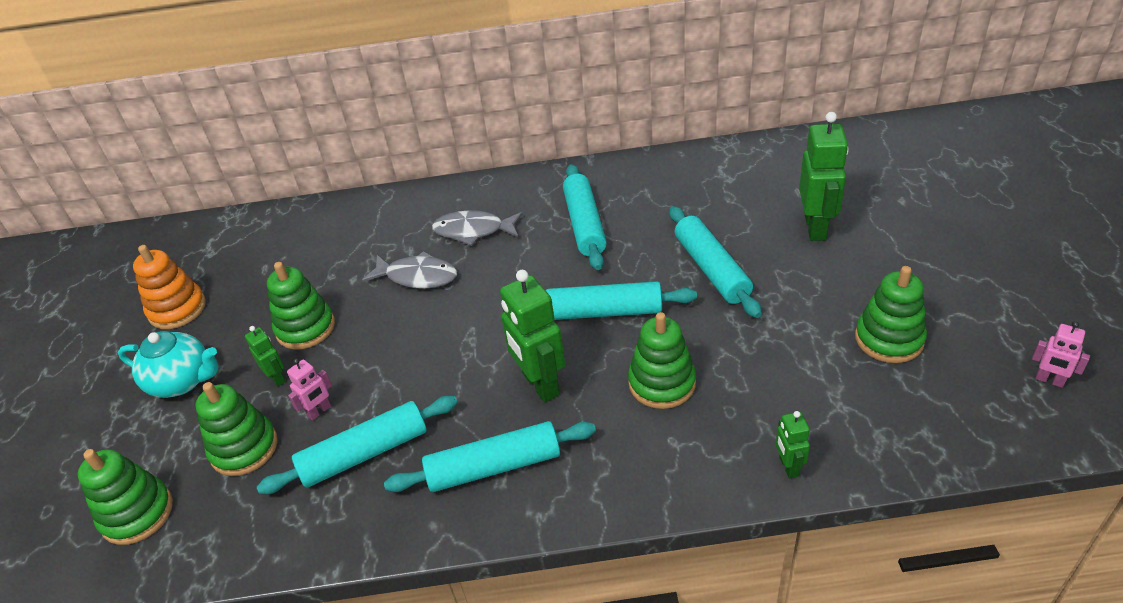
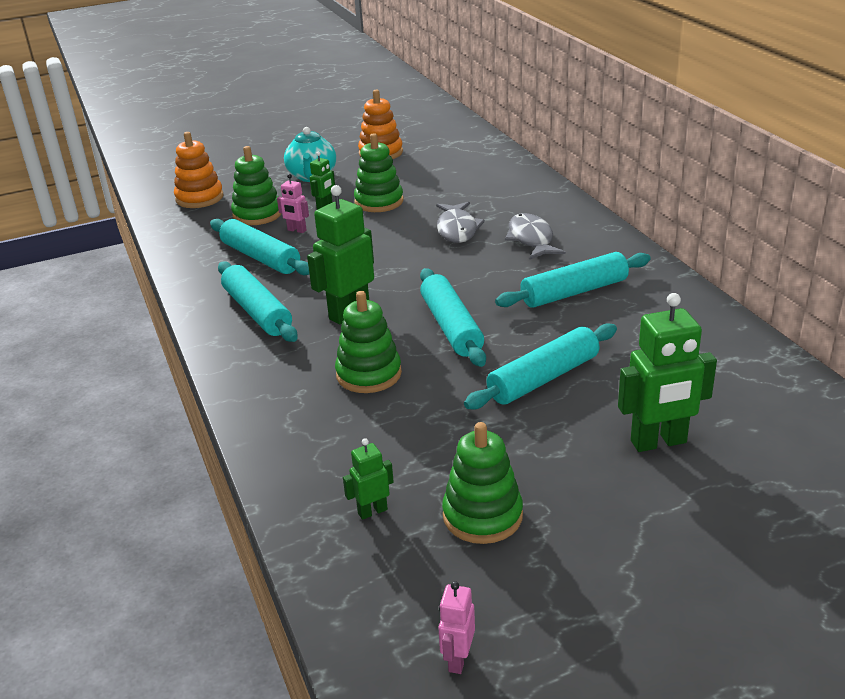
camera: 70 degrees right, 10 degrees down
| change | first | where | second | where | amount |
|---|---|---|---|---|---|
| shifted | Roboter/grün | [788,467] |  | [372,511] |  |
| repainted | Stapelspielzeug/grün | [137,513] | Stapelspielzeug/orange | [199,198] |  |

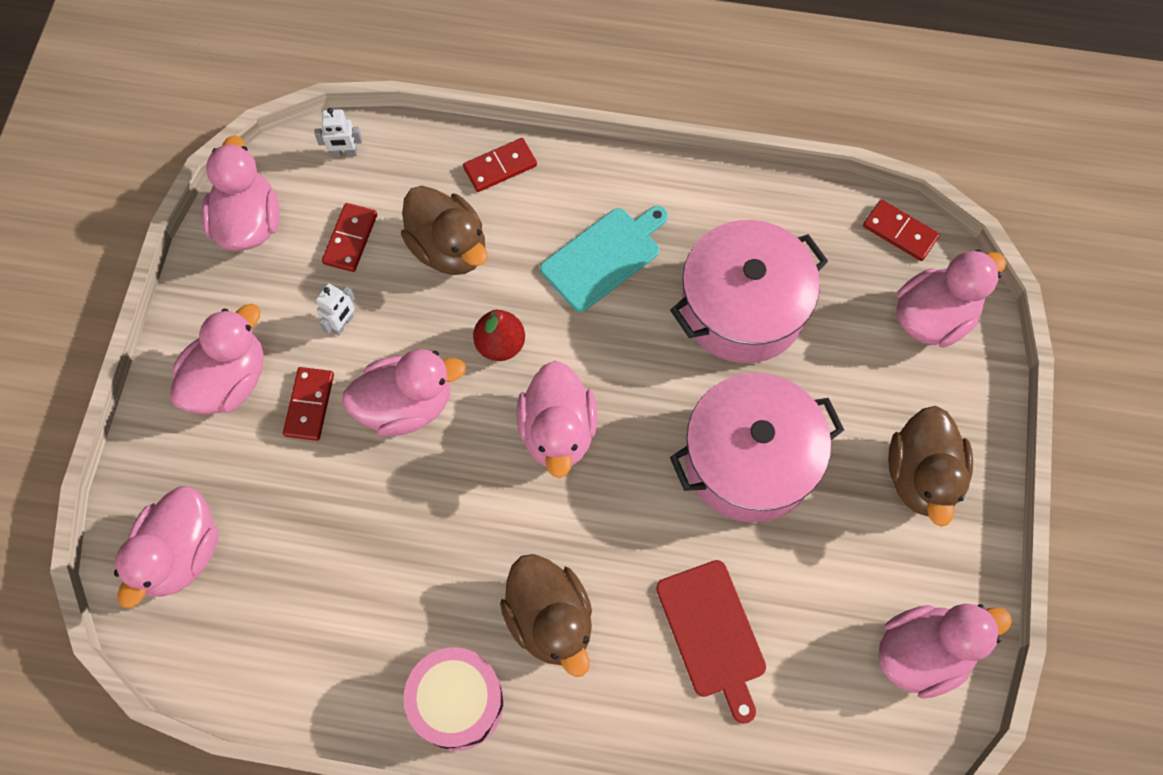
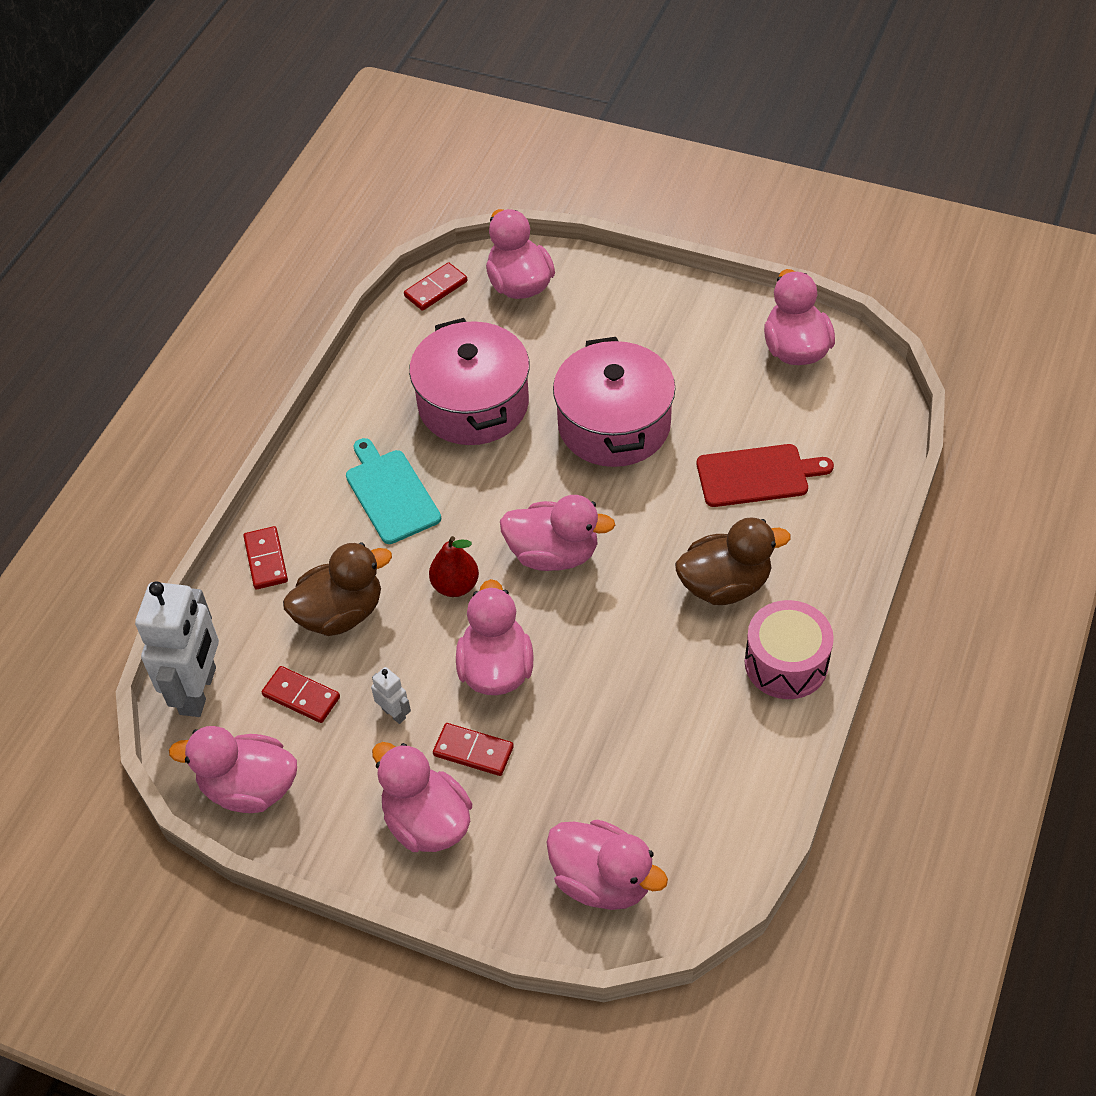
camera: 75 degrees left, 15 degrees down
| change | first | where | second | where | amount |
|---|---|---|---|---|---|
| gone | Ente/braun | [921,476] |  |  |  |
| scaled | Roboter/weiß | [344,153] |  | [199,691] | x2.31 |

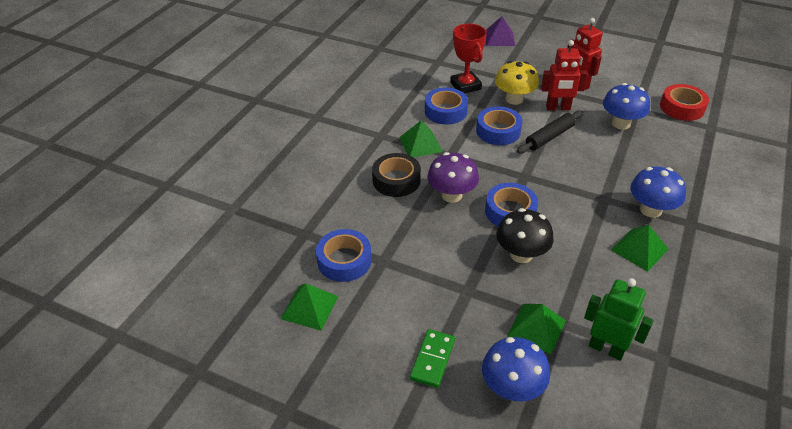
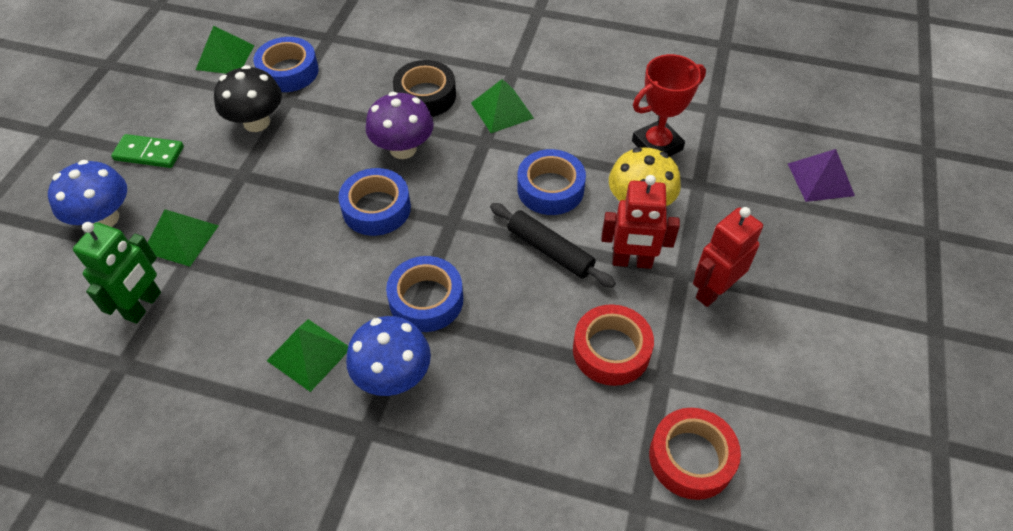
camera: 80 degrees right, 10 degrees up
| change | first | where | second | where | amount |
|---|---|---|---|---|---|
| shifted | Klebeband/blau | [445,111] |  | [426,300] |  |
| shifted | Pilz/schwarz | [521,254] |  | [256,122] |  |
| swapped | Pilz/blau | [621,123] | Klebeband/rot | [611,350] |  |
| rotated | Roboter/rot | [558,108] |  | [632,262] | 75 degrees counterclockwise |

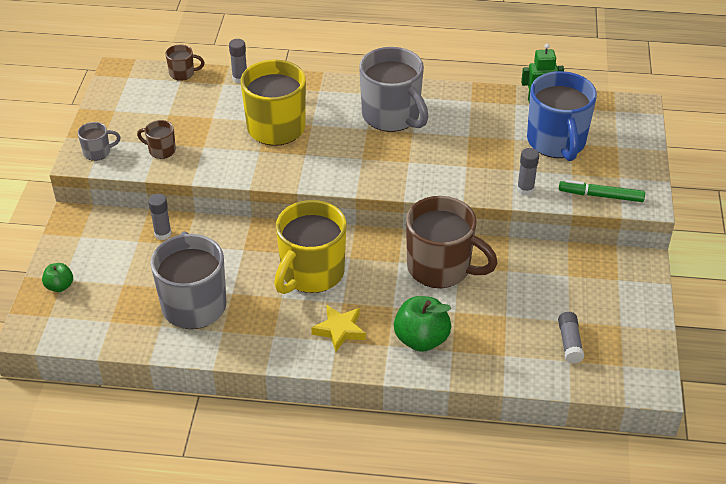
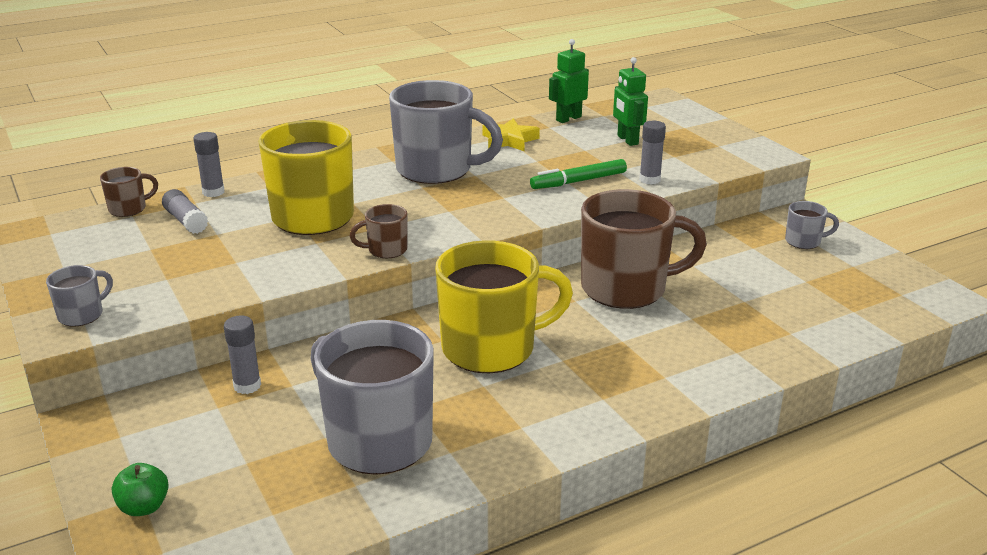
camera: 35 degrees left, 15 degrees down
| change | first | where | second | where | amount |
|---|---|---|---|---|---|
| gone | Apfel/grün | [421,339] |  |  |  |
| new |  |  | Tasse/grau | [804,241] |  |
| shifted | Tasse/braun | [161,150] |  | [386,250] |  |
| shifted | Stern/gelb | [339,330] |  | [509,140] |  |
| shifted | Klebestift/grau | [569,343] |  | [186,221] |  |
| shifted | Filzstift/grün | [601,196] |  | [578,181] |  |
| swapped | Tasse/blau | [556,142] | Roboter/grün | [627,140] |  |
| rotated | Tasse/gelb | [311,273] |  | [491,348] | 105 degrees counterclockwise |

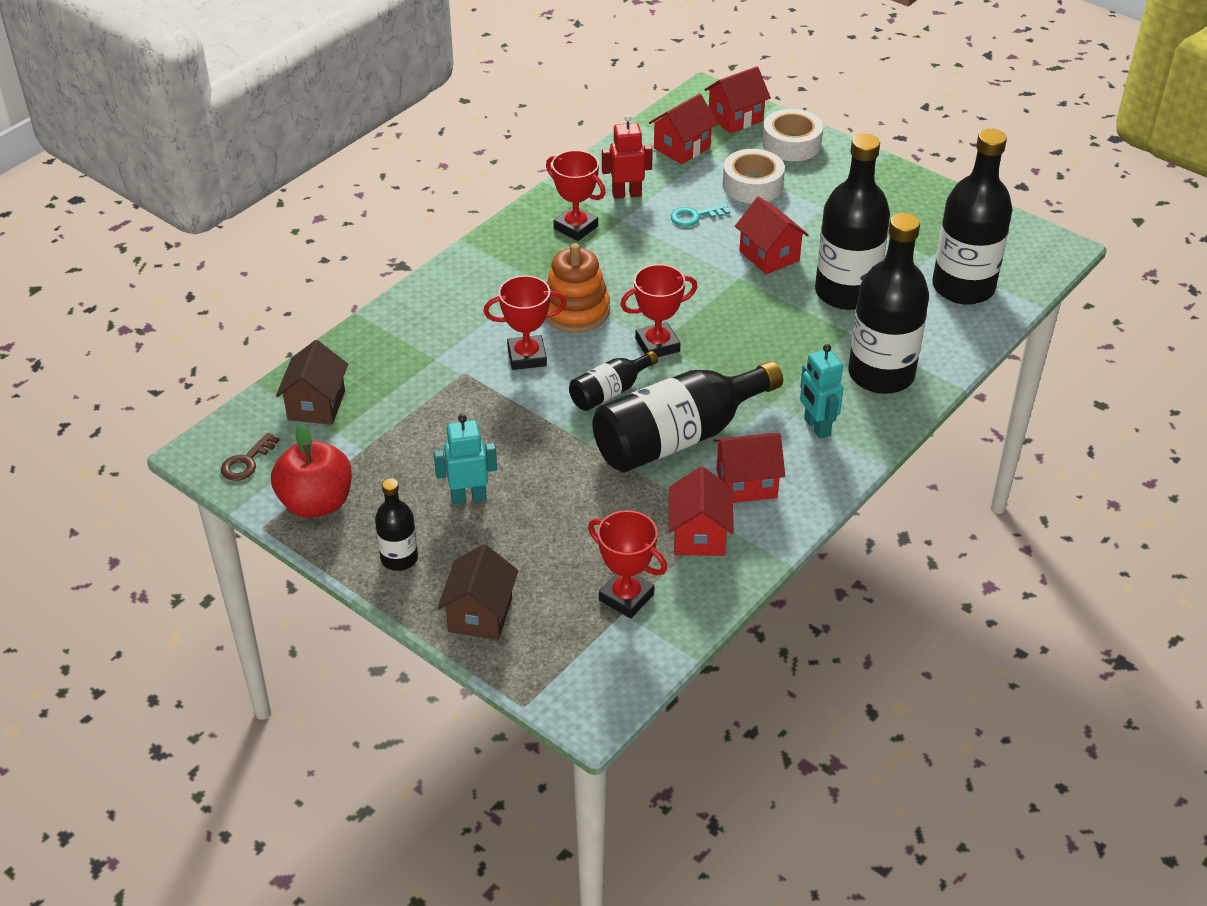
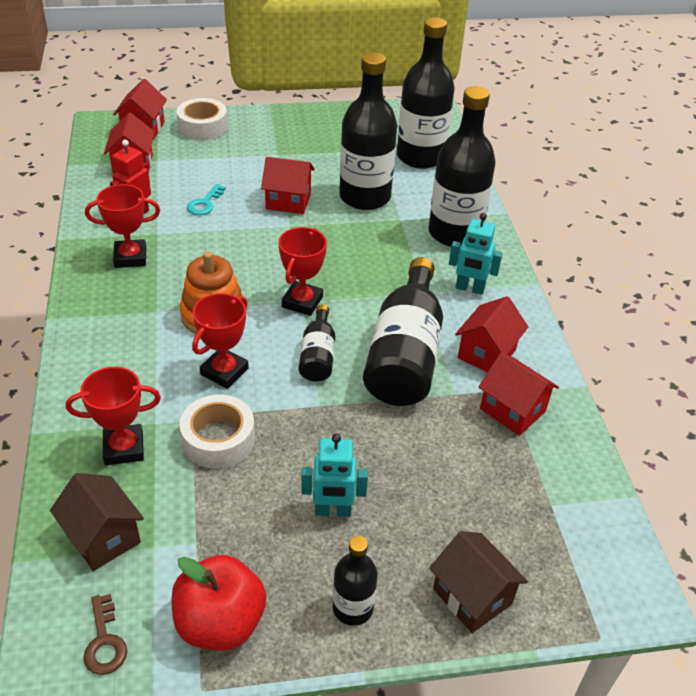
camera: 50 degrees left, 0 degrees up
| change | first | where | second | where | amount |
|---|---|---|---|---|---|
| shifted | Pokal/rot | [626,597] |  | [124,448] |  |
| shifted | Klebeband/weiß | [752,185] |  | [218,439] |  |
| rotated | Roboter/türkis | [468,497] |  | [333,511] | 120 degrees counterclockwise |

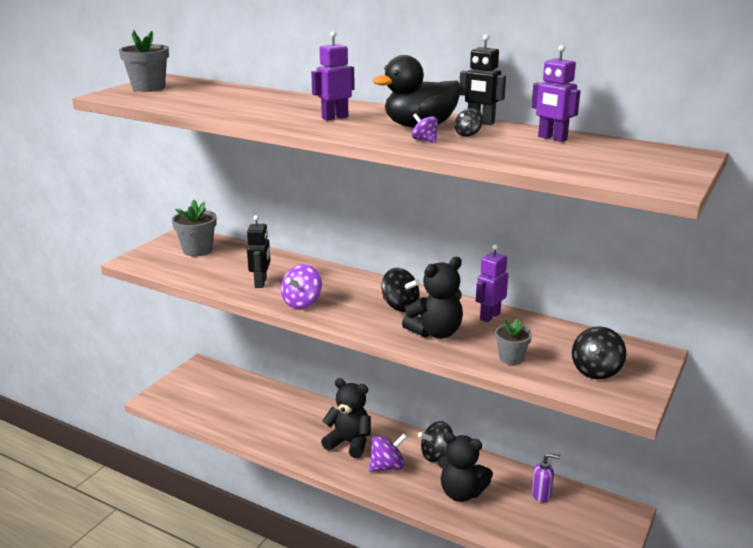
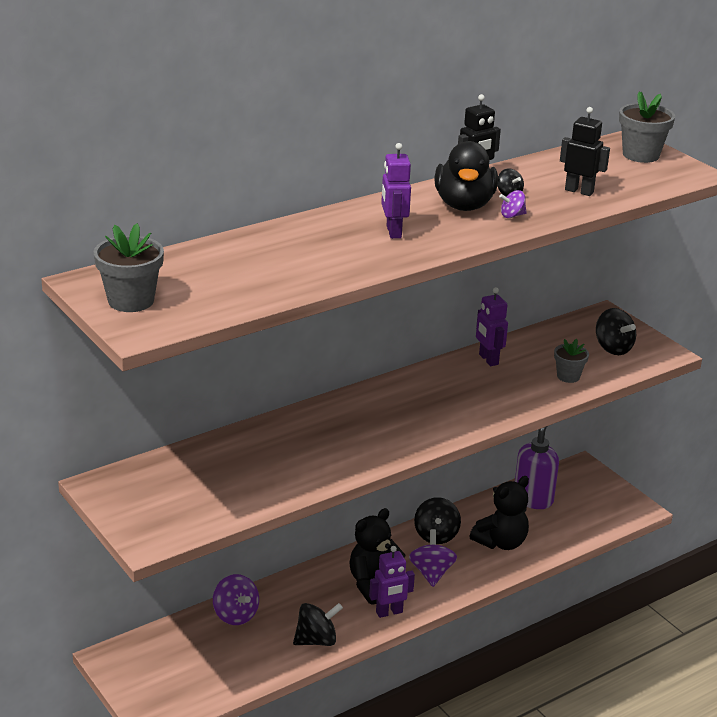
camera: 65 degrees left, 5 degrees up
| change | first | where | second | where | amount |
|---|---|---|---|---|---|
| gone | Teddybär/schwarz | [435,332] |  |  |  |
| shifted | Blumentopf/grau | [197,250] |  | [640,155] |  |
| shifted | Roboter/schwarz | [261,283] |  | [579,191] |  |
| shifted | Kreisel/lila | [302,303] |  | [235,615] |  |
| shifted | Kreisel/schwarz | [400,306] |  | [316,640] |  |
| shifted | Roboter/lila | [552,138] |  | [389,612] |  |
| scaled | Seifenspender/lila | [541,495] |  | [533,499] | x1.74 |

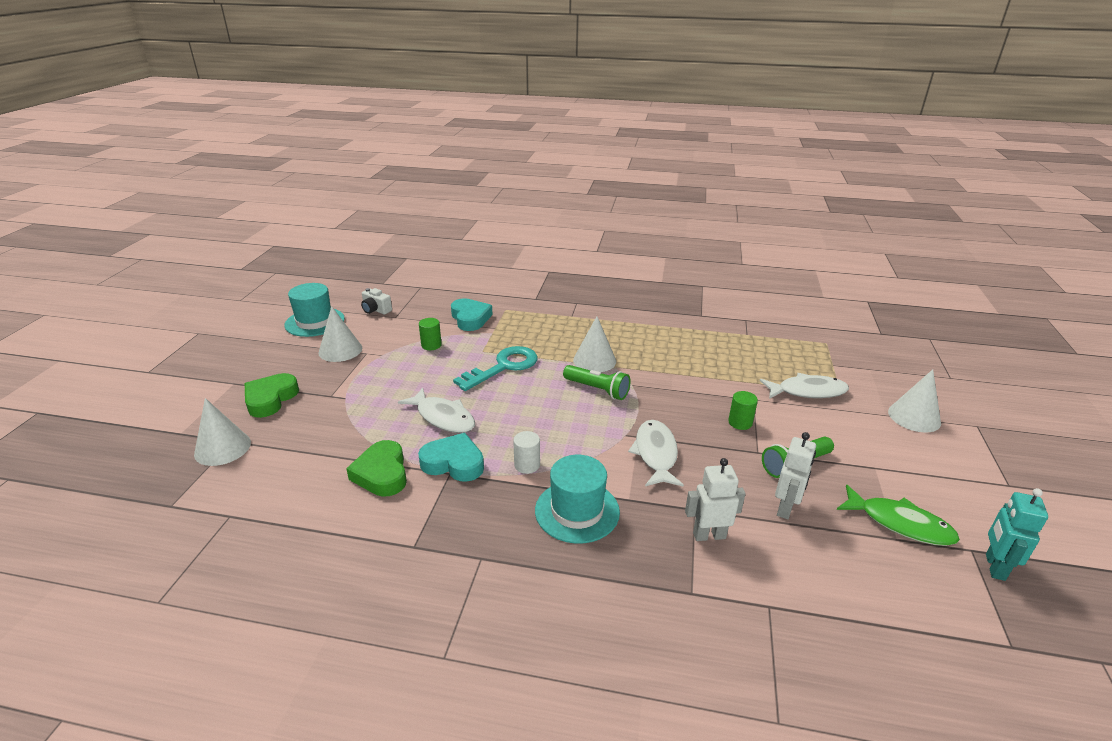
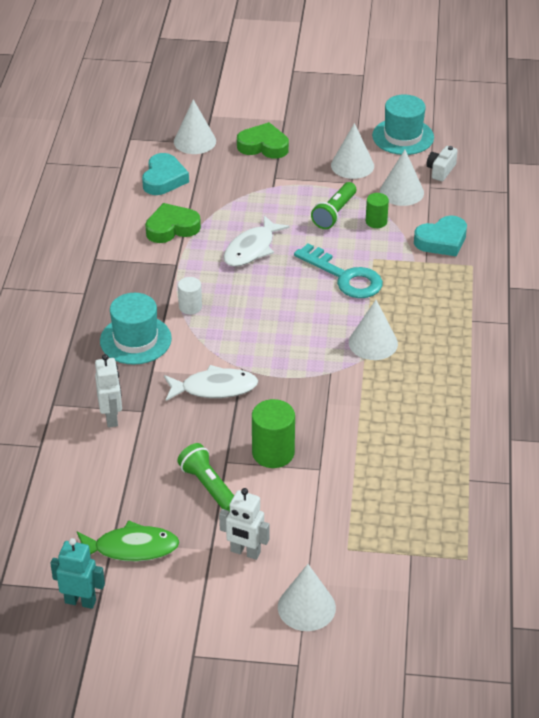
camera: 85 degrees right, 10 degrees up
| change | first | where | second | where | amount |
|---|---|---|---|---|---|
| gone | Fisch/weiß | [807,391] |  |  |  |
| new |  |  | Kegel/weiß | [401,192] |  |
| shifted | Herz/türkis | [453,463] |  | [164,179] |  |
| shifted | Taschenlampe/grün | [597,390] |  | [334,213] |  |
| shifted | Roboter/weiß | [785,508] |  | [245,552] |  |
| rotated | Fisch/grün | [899,523] |  | [131,548] | 120 degrees counterclockwise |
| scaled | Vollzylinder/grün | [740,422] |  | [273,453] | x1.67 |

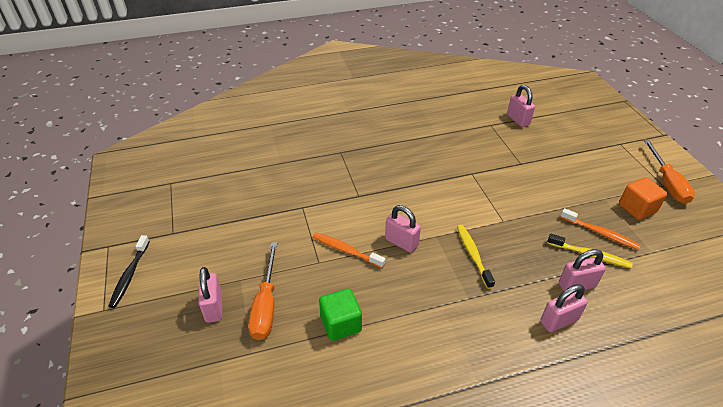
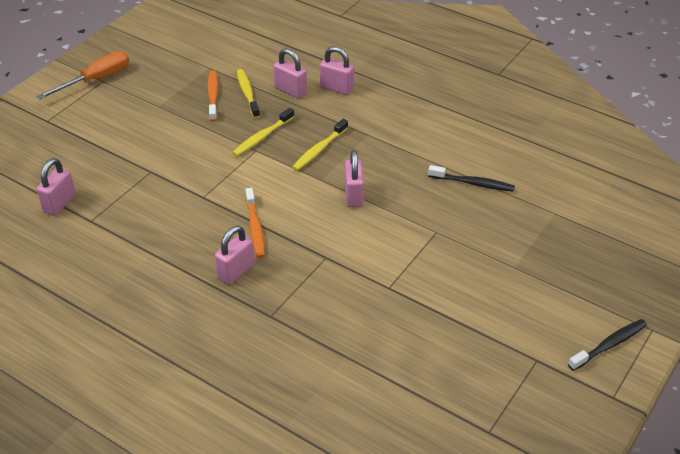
camera: 130 degrees left, 0 degrees up
| change | first | where | second | where | amount |
|---|---|---|---|---|---|
| gone | Schraubenzieher/orange | [266,305] |  |  |  |
| gone | Kubus/orange | [637,208] |  |  |  |
| new |  |  | Zahnbürste/gelb | [262,137] |  |
| shifted | Vorhängeschloss/rosa | [214,307] |  | [236,271] |  |
| shifted | Zahnbürste/orange | [346,250] |  | [255,228] |  |
| swapped | Kubus/grün | [341,324] | Zahnbürste/schwarz | [473,183] |  |

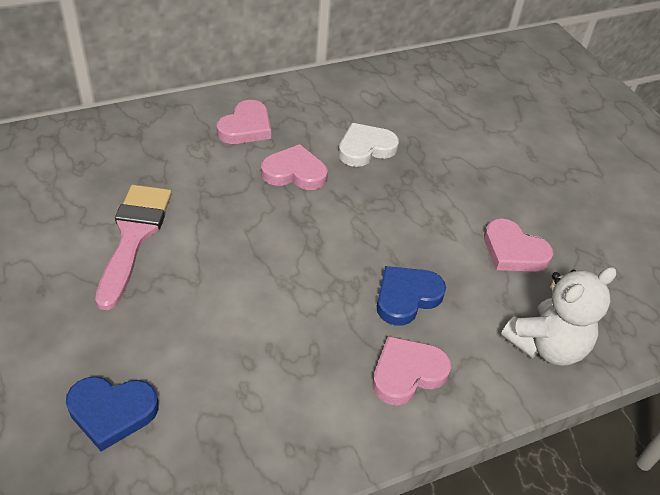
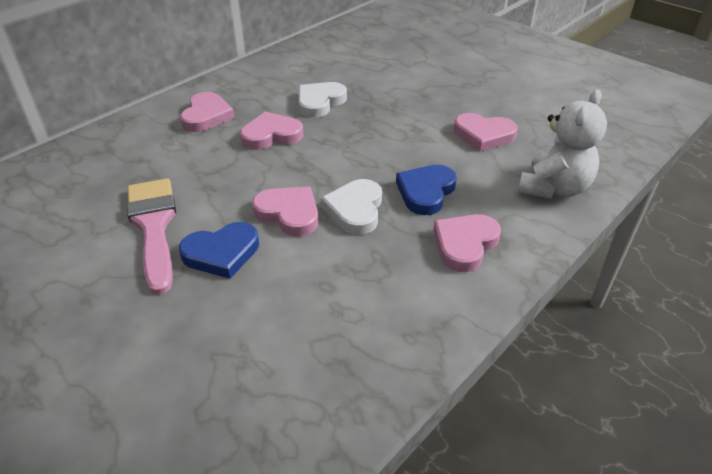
camera: 20 degrees left, 5 degrees down
| change | first | where | second | where | amount |
|---|---|---|---|---|---|
| new |  |  | Herz/rosa | [289,213] |  |
| new |  |  | Herz/weiß | [355,210] |  |
| shifted | Herz/blau | [112,412] |  | [221,253] |  |

